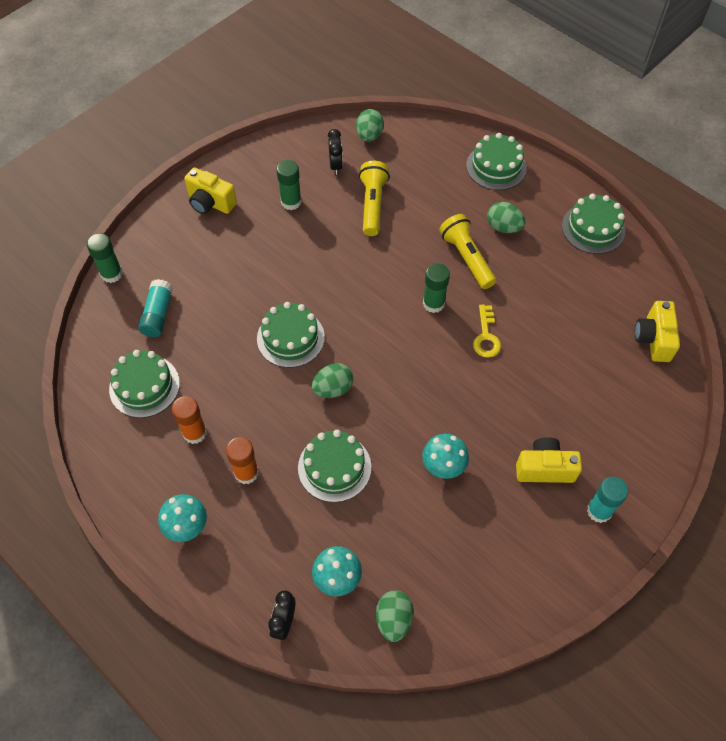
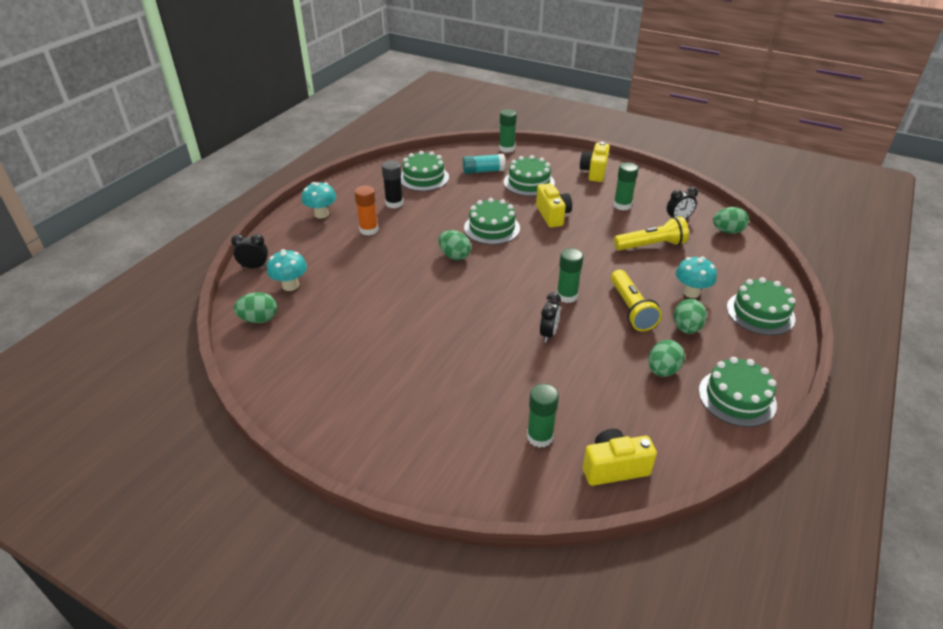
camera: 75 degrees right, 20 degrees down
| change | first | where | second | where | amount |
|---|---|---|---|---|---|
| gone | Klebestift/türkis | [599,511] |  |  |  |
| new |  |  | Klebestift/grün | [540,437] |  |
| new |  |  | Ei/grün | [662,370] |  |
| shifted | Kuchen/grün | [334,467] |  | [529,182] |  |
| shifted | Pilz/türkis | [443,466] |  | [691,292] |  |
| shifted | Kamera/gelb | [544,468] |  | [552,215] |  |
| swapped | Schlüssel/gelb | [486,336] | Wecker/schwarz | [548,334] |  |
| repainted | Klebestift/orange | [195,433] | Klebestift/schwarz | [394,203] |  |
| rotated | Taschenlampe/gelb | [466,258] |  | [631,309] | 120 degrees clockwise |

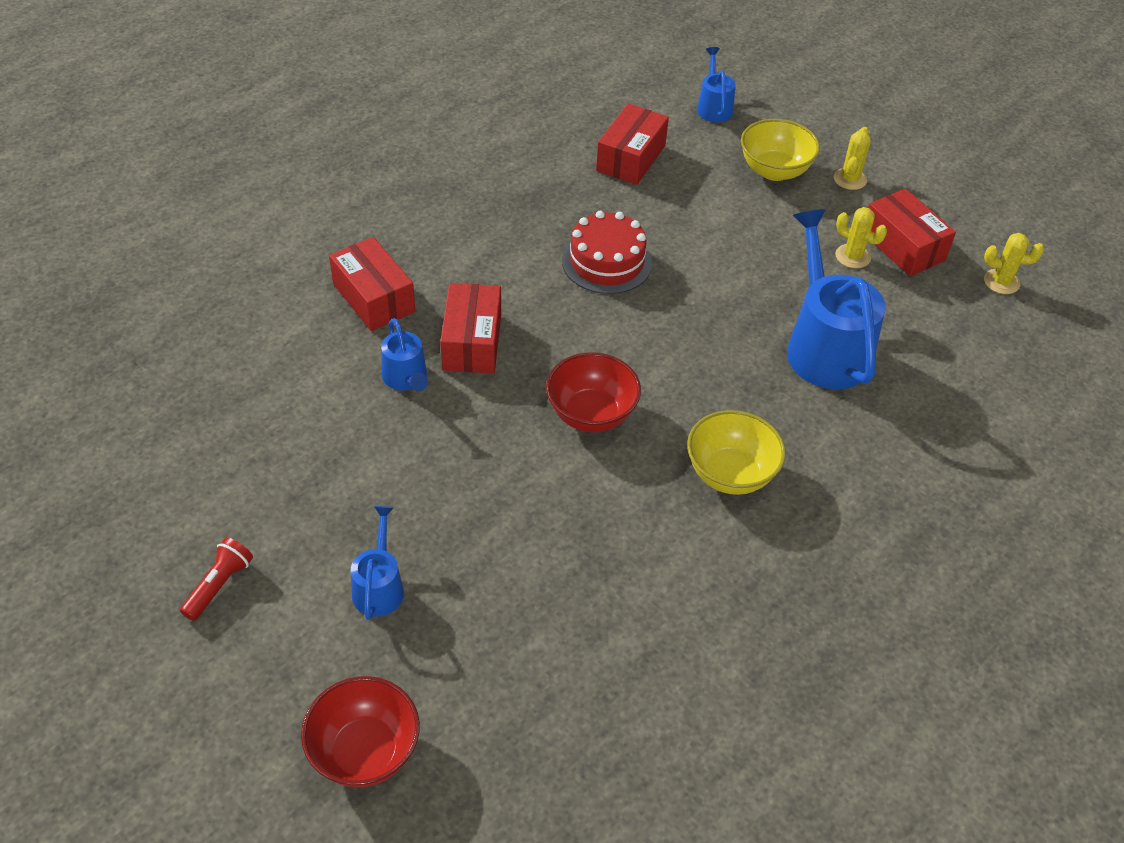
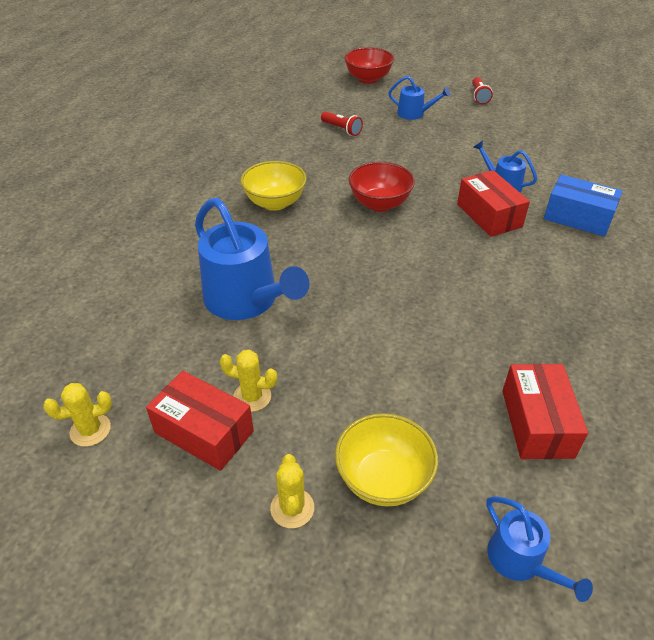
camera: 155 degrees right, 5 degrees down
| change | first | where | second | where | amount |
|---|---|---|---|---|---|
| gone | Kuchen/rot | [607,262] |  |  |  |
| new |  |  | Taschenlampe/rot | [342,129] |  |
| repainted | Schachtel/rot | [374,298] | Schachtel/blau | [578,218] |  |
| rotated | Gießkanne/blau | [379,587] |  | [414,114] | 45 degrees counterclockwise |

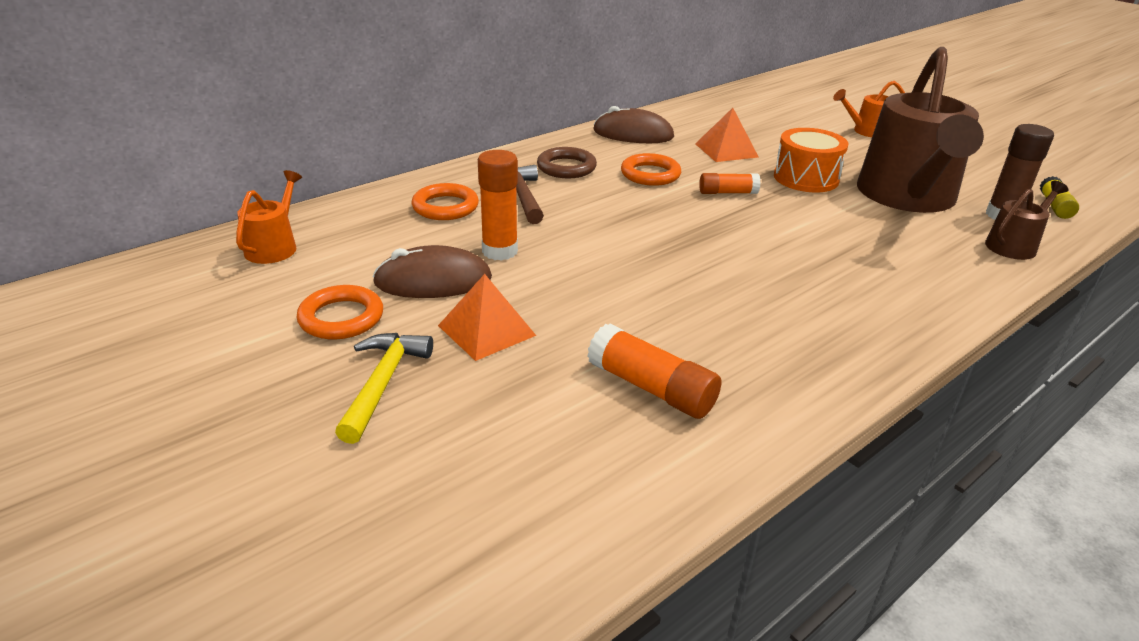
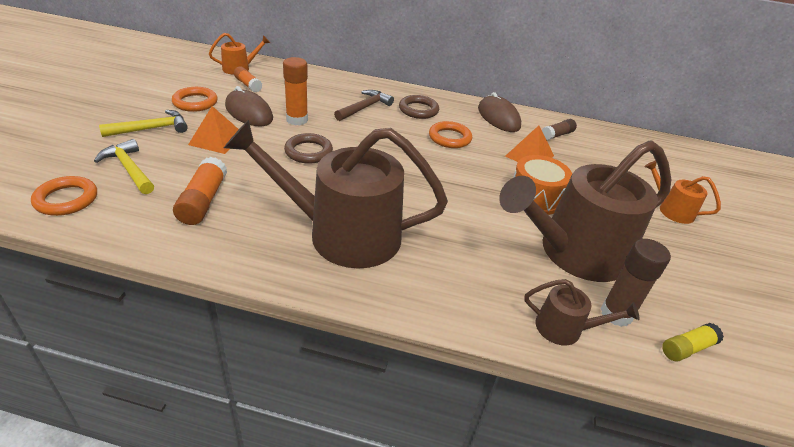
camera: 50 degrees right, 5 degrees up
| change | first | where | second | where | amount |
|---|---|---|---|---|---|
| new |  |  | Hammer/gelb | [129,169] |  |
| new |  |  | Gießkanne/braun | [343,234] |  |
| new |  |  | Ring/braun | [308,152] |  |
| new |  |  | Klebestift/braun | [557,135] |  |
| shifted | Ring/orange | [445,207] |  | [66,199] |  |
| shifted | Klebestift/orange | [727,192] |  | [248,85] |  |

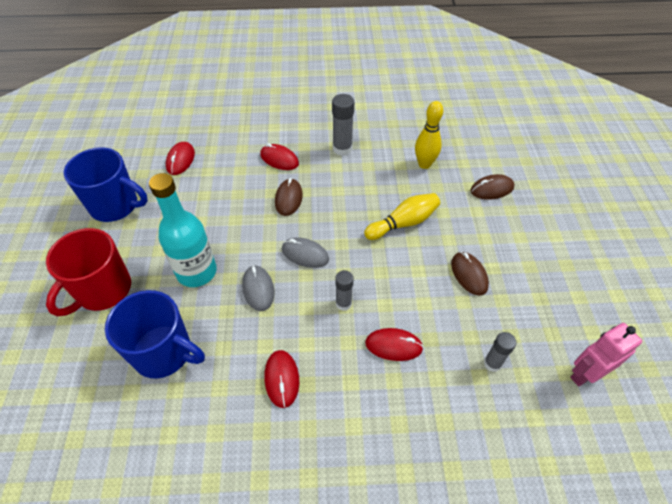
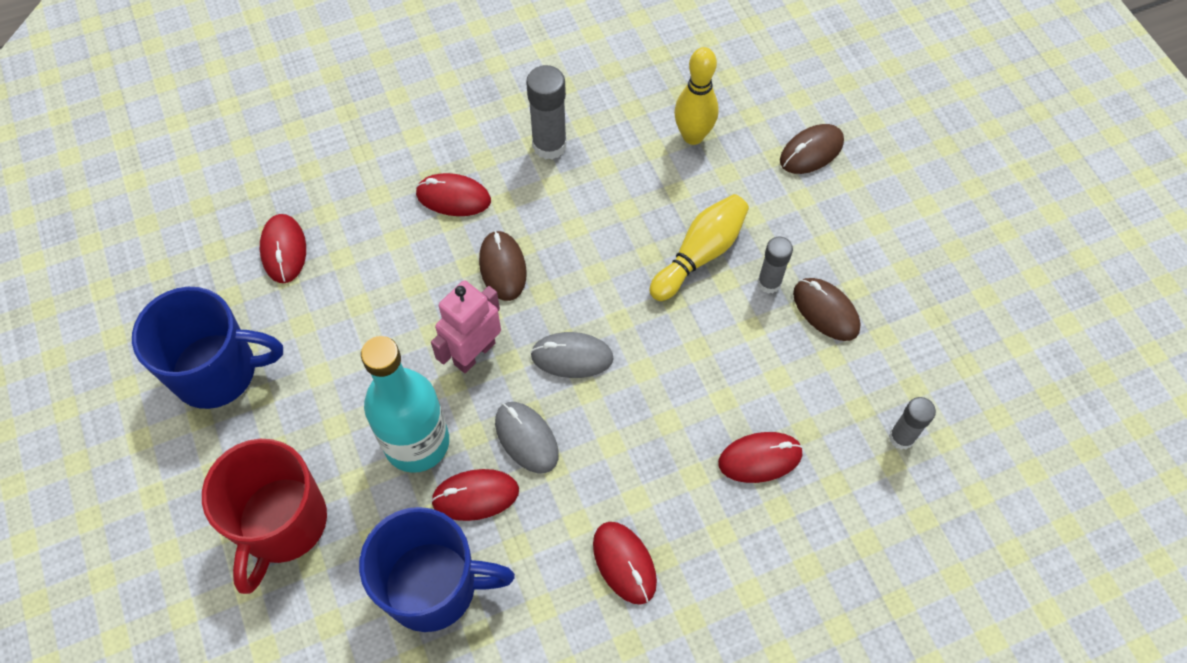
camera: 20 degrees left, 10 degrees up
| change | first | where | second | where | amount |
|---|---|---|---|---|---|
| new |  |  | Computermaus/rot | [475,496] |  |
| shifted | Klebestift/grau | [343,303] |  | [769,283] |  |
| shifted | Roboter/rosa | [585,374] |  | [474,353] |  |

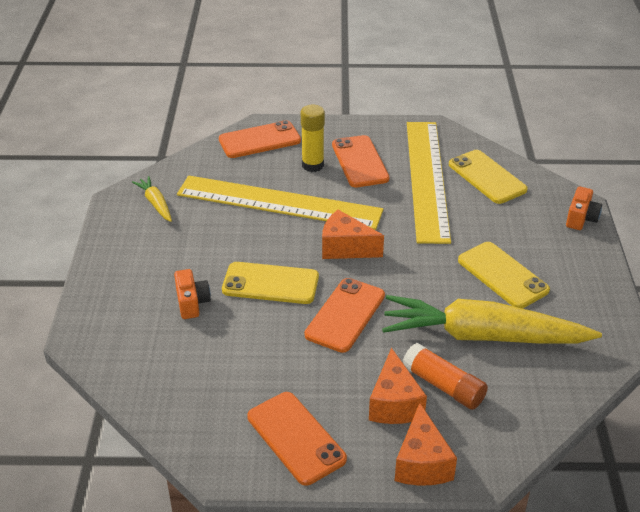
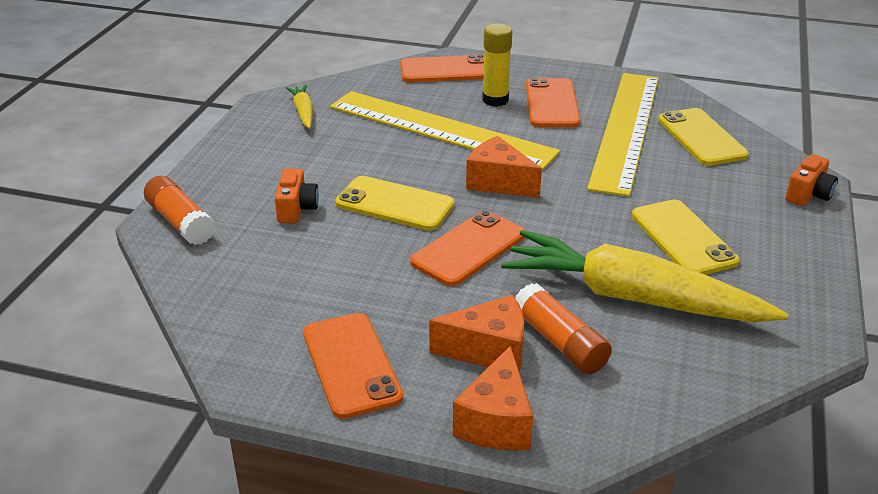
camera: 15 degrees right, 5 degrees down
| change | first | where | second | where | amount |
|---|---|---|---|---|---|
| new |  |  | Klebestift/orange | [180,222] |  |
| rotated | Käse/orange | [394,404] |  | [489,351] | 105 degrees counterclockwise |

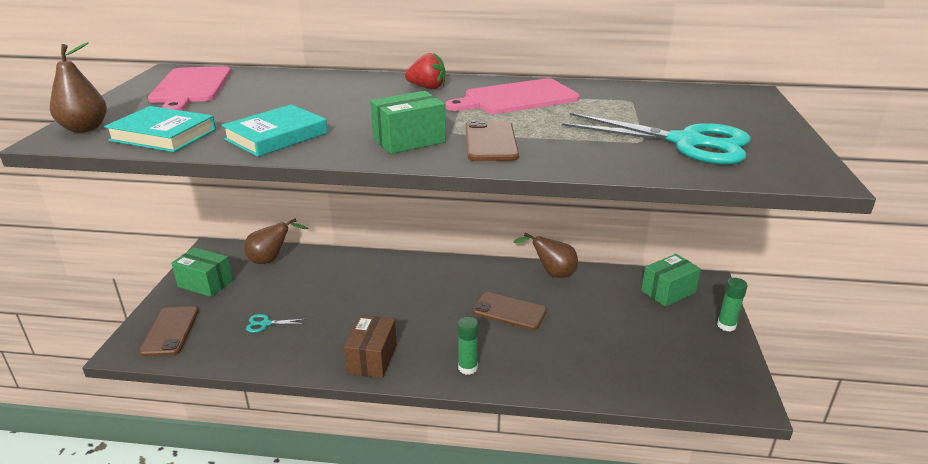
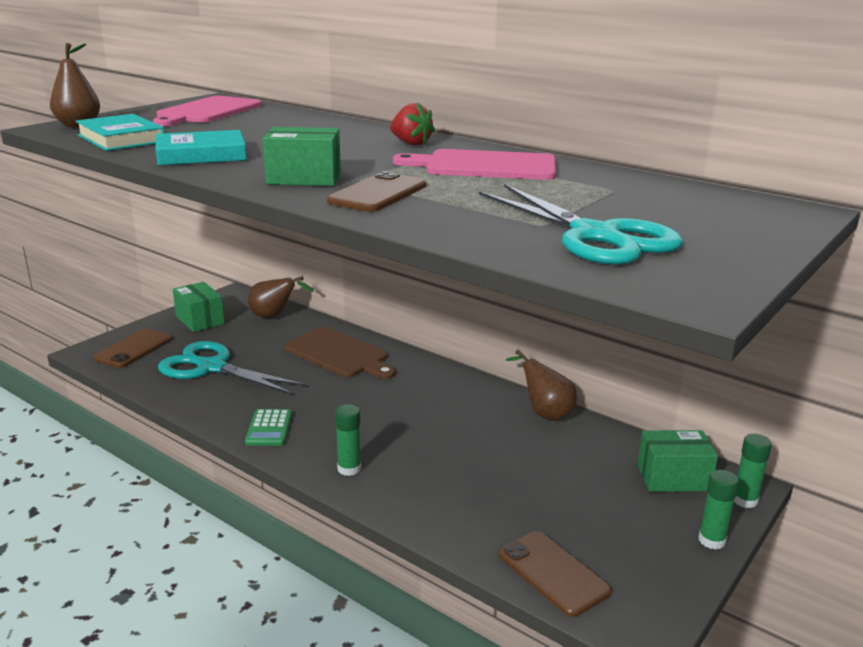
camera: 30 degrees right, 5 degrees down
| change | first | where | second | where | amount |
|---|---|---|---|---|---|
| new |  |  | Schneidebrett/braun | [339,354] |  |
| new |  |  | Klebestift/grün | [745,500] |  |
| shifted | Handy/braun | [509,311] |  | [553,573] |  |
| swapped | Schachtel/braun | [372,359] | Taschenrechner/grün | [269,428] |  |
| scaled | Schere/türkis | [266,324] |  | [212,367] | x2.48 |

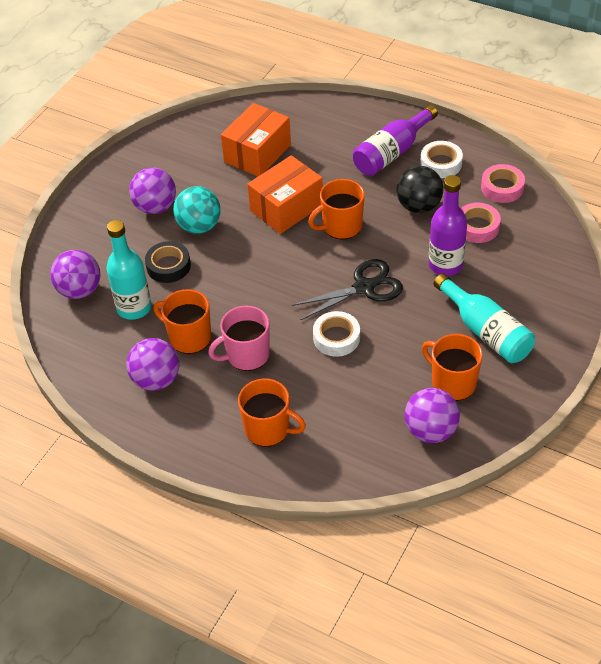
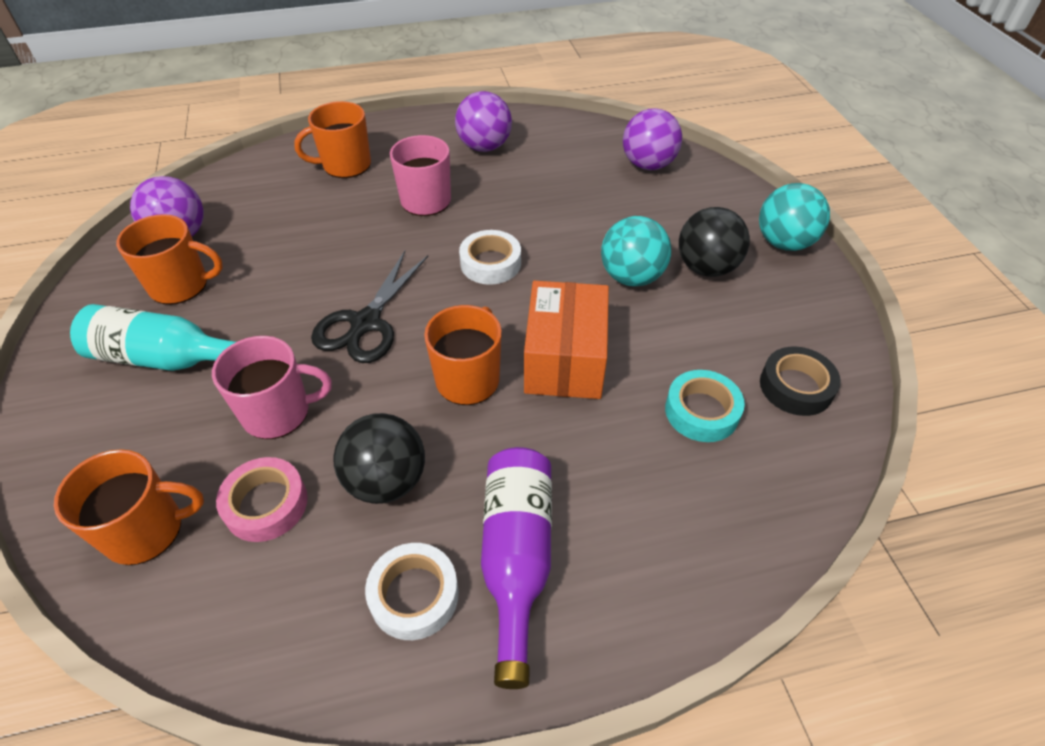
camera: 135 degrees right, 0 degrees up
| change | first | where | second | where | amount |
|---|---|---|---|---|---|
| gone | Flasche/türkis | [134,308] |  |  |  |
| gone | Klebeband/rosa | [502,188] |  |  |  |
| new |  |  | Ball/türkis | [784,243] |  |
| shifted | Klebeband/schwarz | [168,266] |  | [796,387] |  |
| shifted | Tasse/orange | [189,337] |  | [146,530] |  |
| shifted | Klebeband/weiß | [336,338] |  | [490,263] |  |
| swapped | Schachtel/orange | [257,153] | Klebeband/türkis | [701,411] |  |
| swapped | Flasche/lila | [445,265] | Tasse/rosa | [278,412] |  |
| repainted | Ball/lila | [155,207] | Ball/schwarz | [706,268] |  |

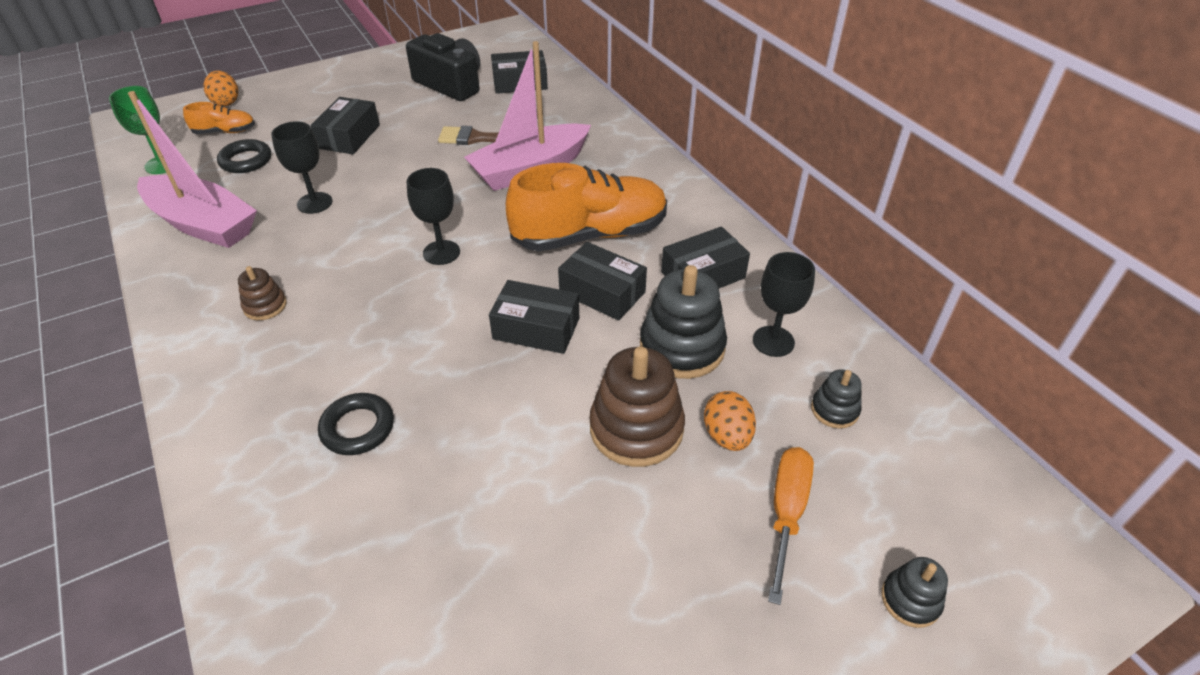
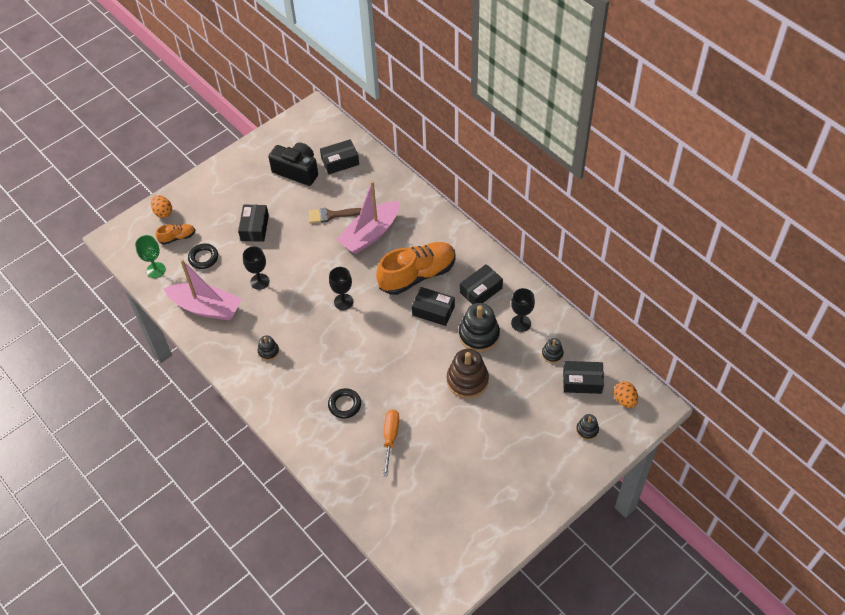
camera: 10 degrees left, 10 degrees up
| change | first | where | second | where | amount |
|---|---|---|---|---|---|
| shifted | Schachtel/schwarz | [536,328] |  | [582,381] |  |
| shifted | Ei/orange | [727,436] |  | [624,400] |  |
| shifted | Schraubenzieher/orange | [786,513] |  | [390,438] |  |
| repainted | Stapelspielzeug/braun | [265,306] | Stapelspielzeug/schwarz | [268,351] |  |

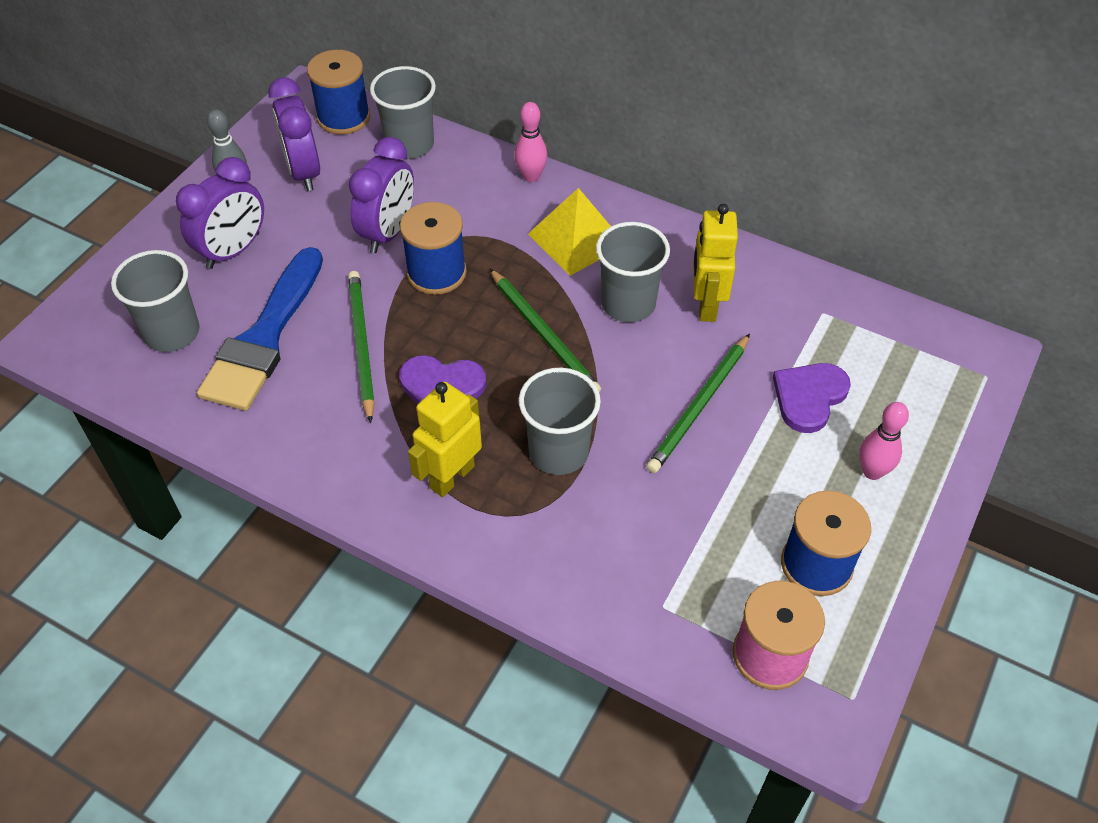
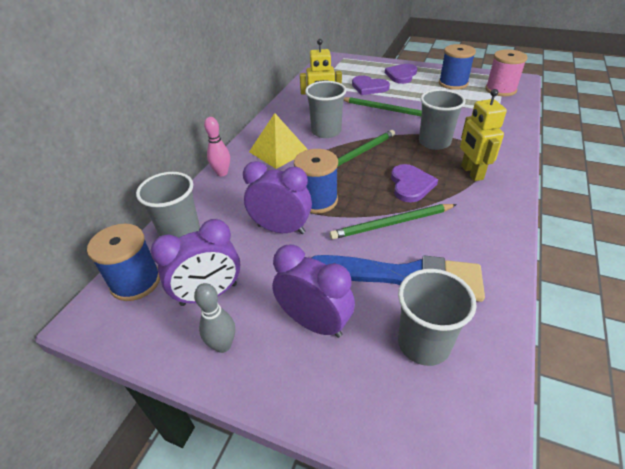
camera: 95 degrees left, 10 degrees down
| change | first | where | second | where | amount |
|---|---|---|---|---|---|
| swapped | Bowlingkegel/rosa | [872,471] | Herz/lila | [401,75] |  |
| rotated | Roboter/gelb | [451,477] |  | [471,173] | 45 degrees clockwise |

